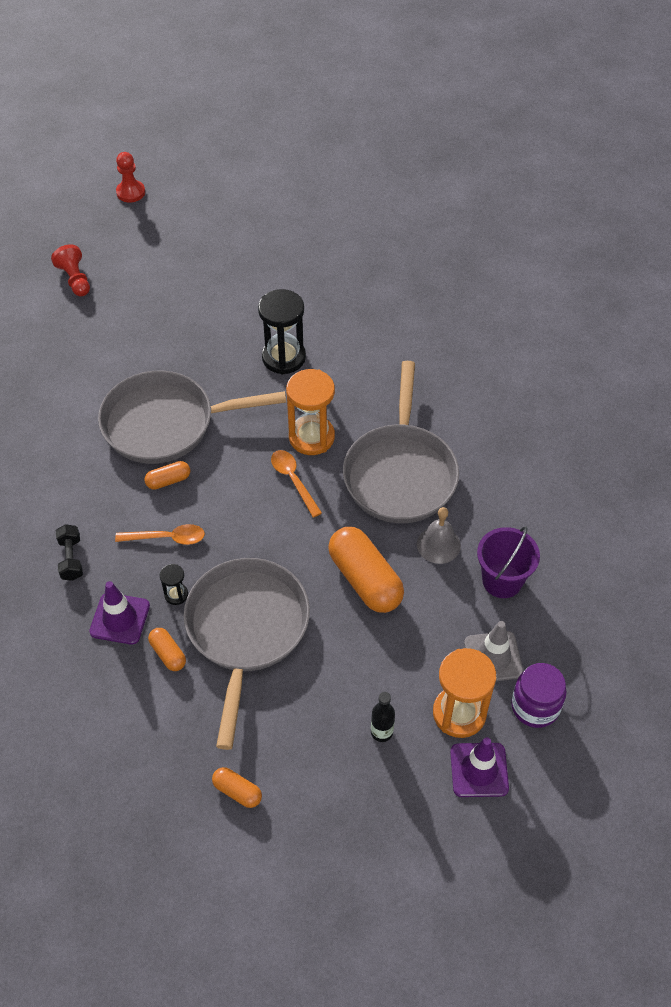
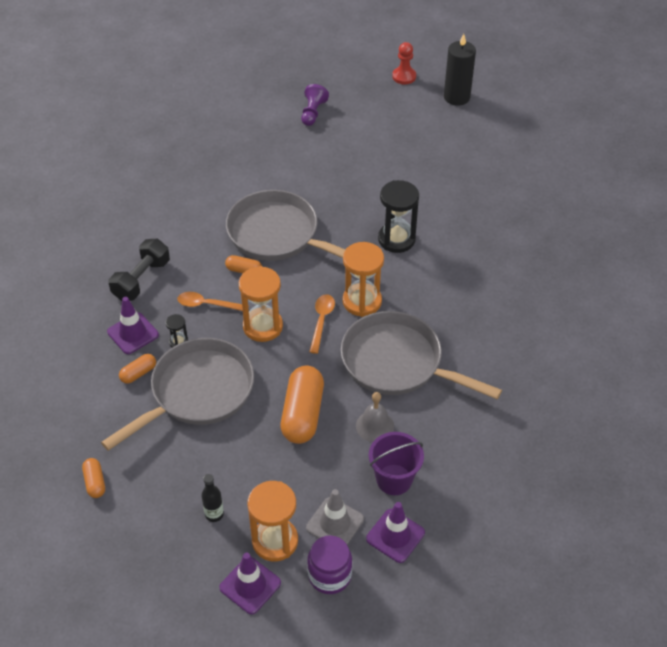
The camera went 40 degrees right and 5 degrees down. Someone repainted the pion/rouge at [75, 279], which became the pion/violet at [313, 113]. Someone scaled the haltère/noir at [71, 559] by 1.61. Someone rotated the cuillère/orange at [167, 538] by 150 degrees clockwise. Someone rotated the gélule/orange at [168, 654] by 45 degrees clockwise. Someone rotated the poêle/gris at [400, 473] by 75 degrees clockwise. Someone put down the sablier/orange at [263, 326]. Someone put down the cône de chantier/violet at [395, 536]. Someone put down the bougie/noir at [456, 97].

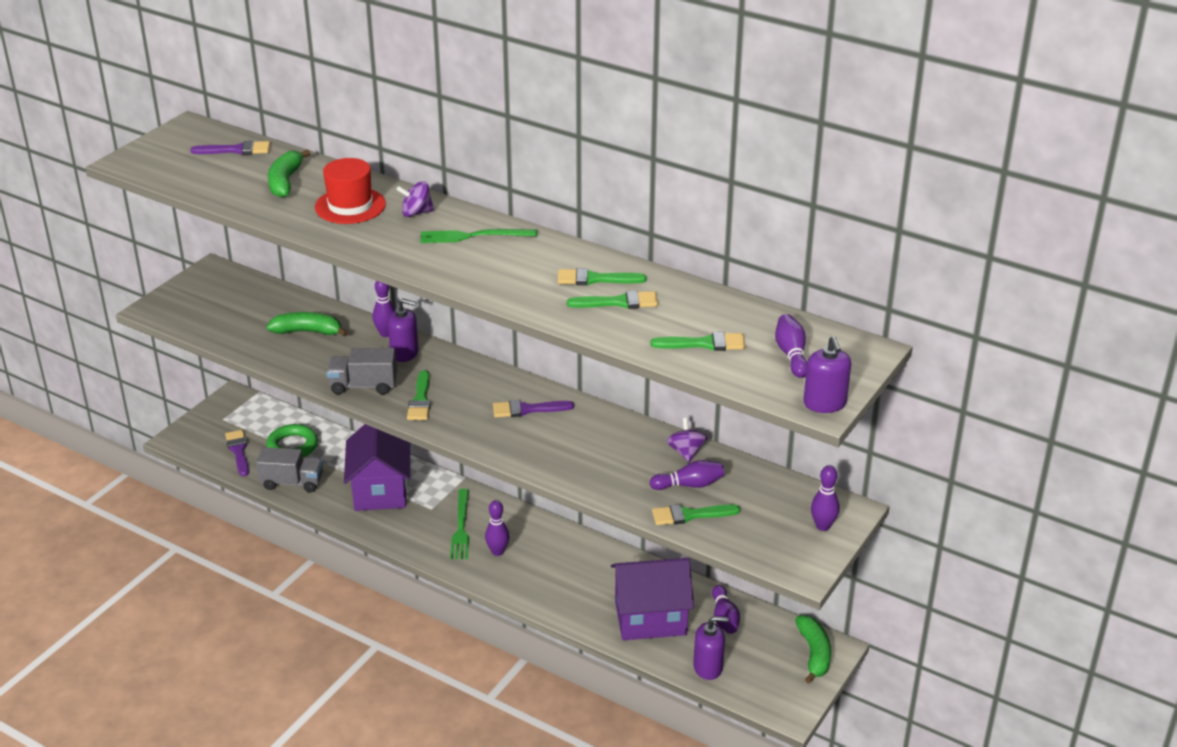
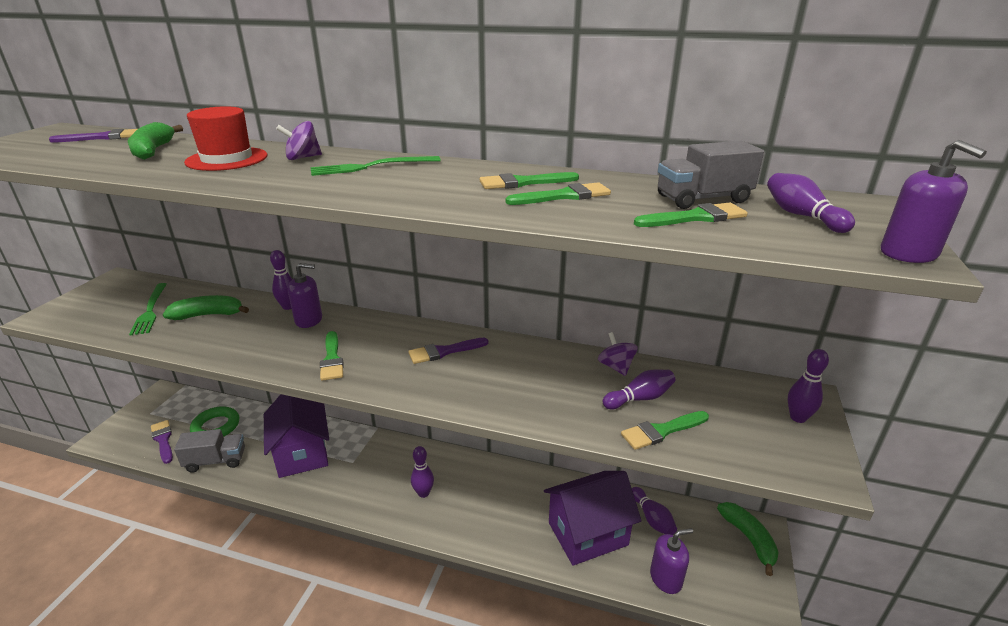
The camera went 15 degrees left and 5 degrees down. Someone carried the camion/gris from [363, 385] to [702, 199]. Someone carried the fourchette/vert from [461, 527] to [150, 310].

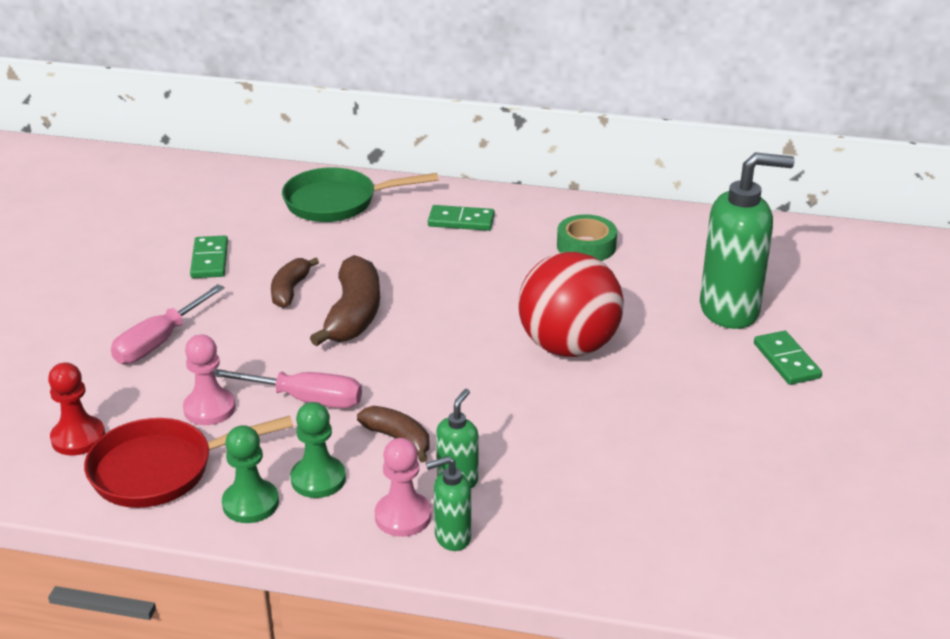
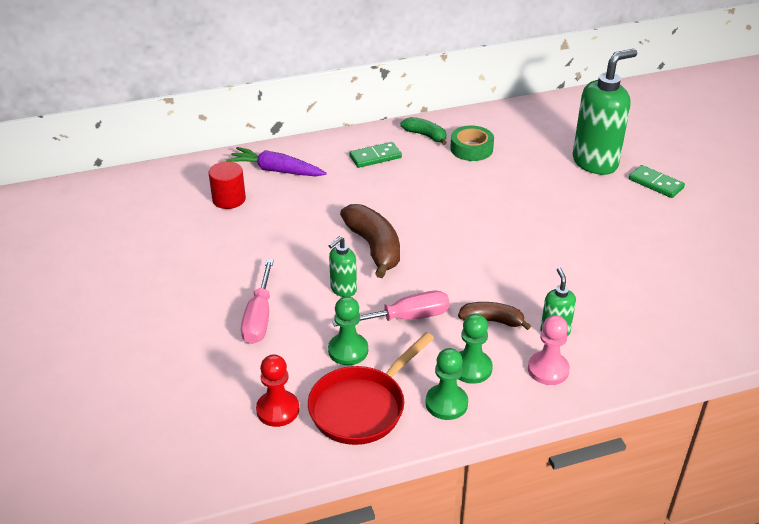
The camera went 30 degrees left and 5 degrees up. Someone repainted the pion/rose at [209, 408], which became the pion/vert at [348, 350]. Someone took away the domino/vert at [209, 260]. Someone took away the banane/marron at [290, 290]. Someone swapped the poêle/vert at [337, 202] for the carotte/violet at [276, 170]. Someone carried the distributeur de savon/vert from [452, 537] to [343, 290]. Someone took away the balle/rouge at [568, 346]. Someone put down the cylindre/rouge at [229, 199]. Someone put down the banane/vert at [425, 135].

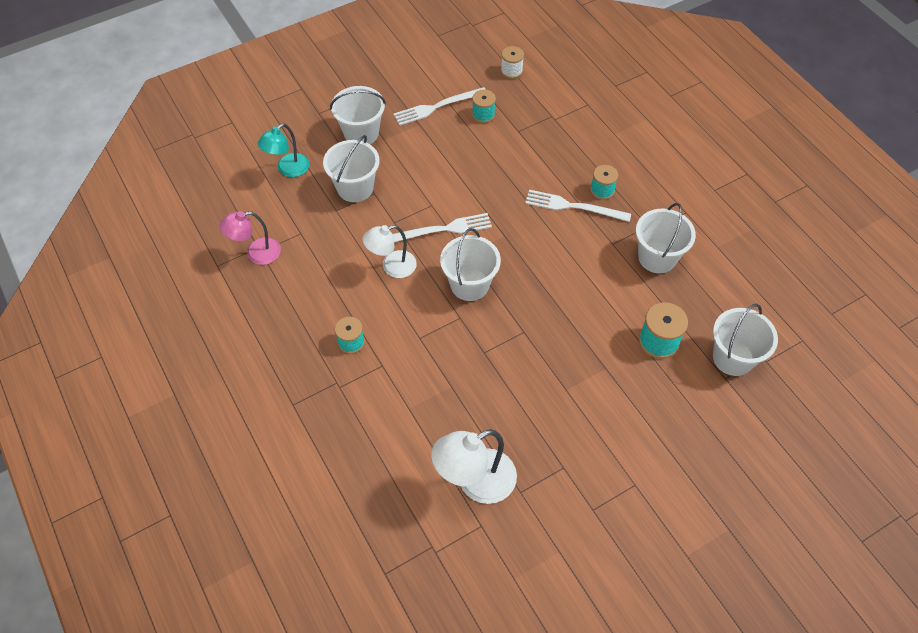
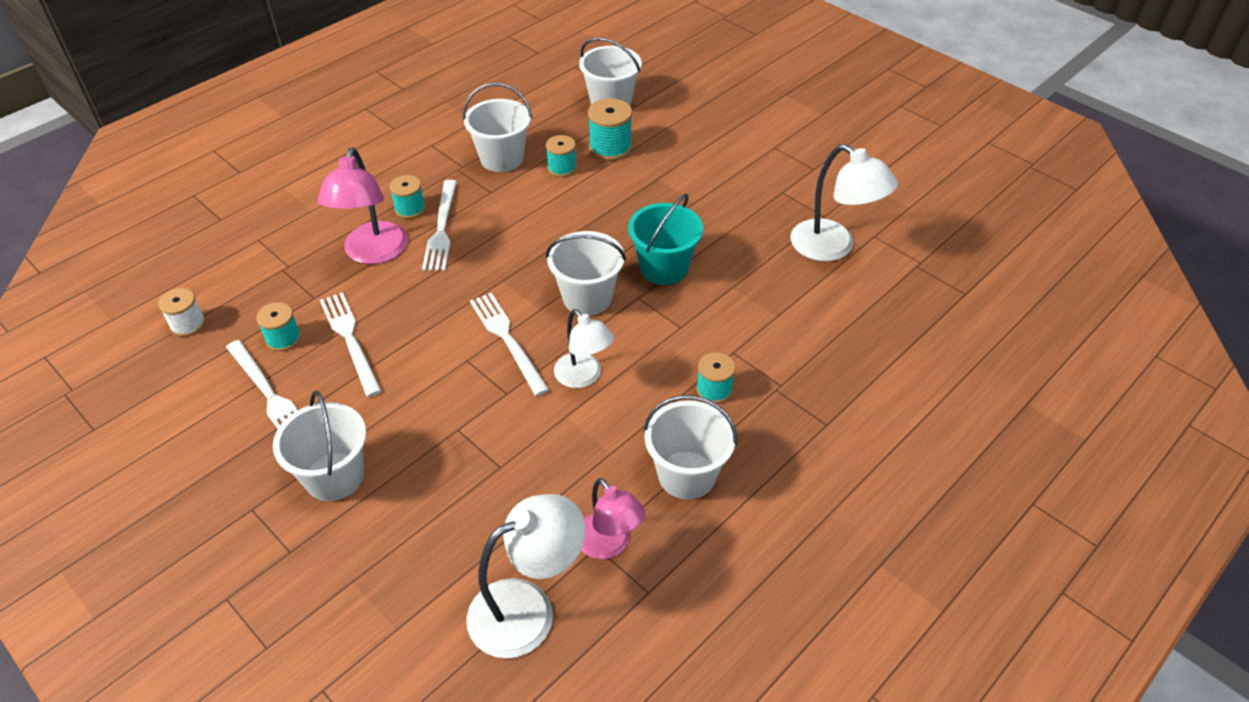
The camera went 105 degrees left and 10 degrees down. Someone took away the lampe/turquoise at [288, 169]. Someone carried the seau/blanc from [355, 188] to [686, 475]. Someone put down the lampe/rose at [373, 253]. Someone put down the fourchette/blanc at [350, 340]. Someone put down the lampe/blanc at [528, 609]. Someone put down the bobine/turquoise at [562, 168]. Someone put down the seau/turquoise at [664, 268].

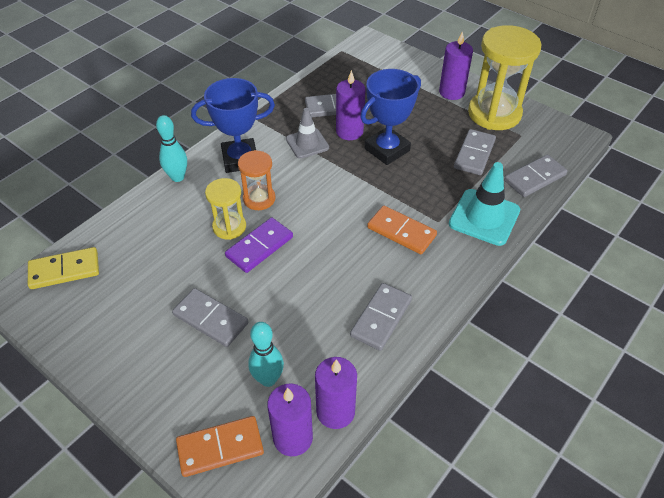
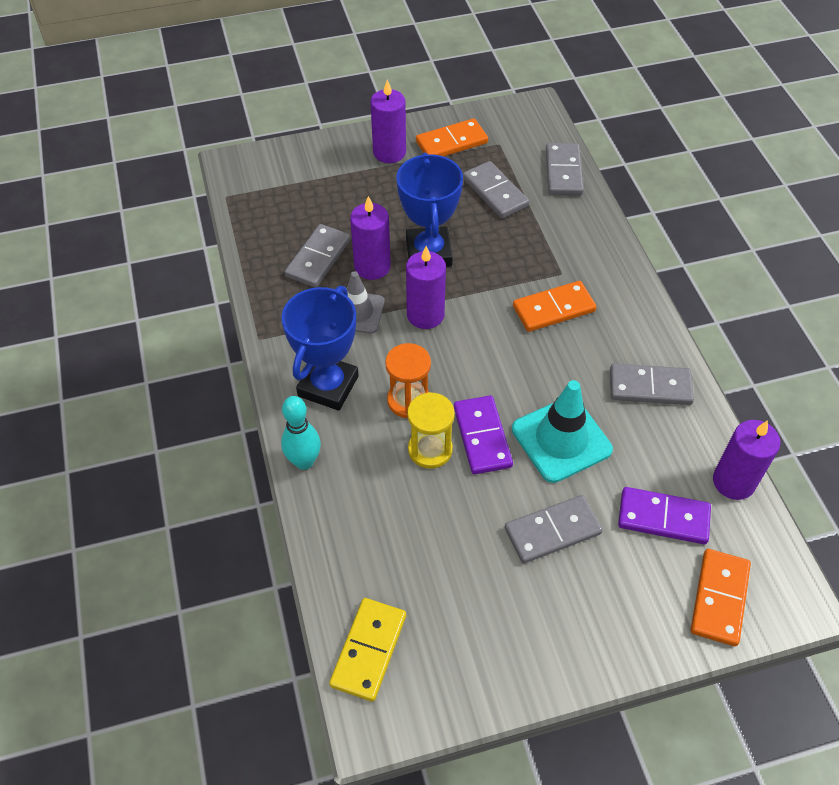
The camera went 55 degrees left and 5 degrees up. Someone swapped the quille/turquoise at [268, 379] for the domino/violet at [663, 517]. Someone carried the bougie/violet from [293, 438] to [425, 315]. Someone rotated the domino/gris at [381, 318] by 60 degrees counterclockwise. Someone carried the cône de chantier/turquoise from [484, 217] to [561, 439]. Someone swapped the sablier/jaune at [494, 113] for the domino/orange at [451, 142].

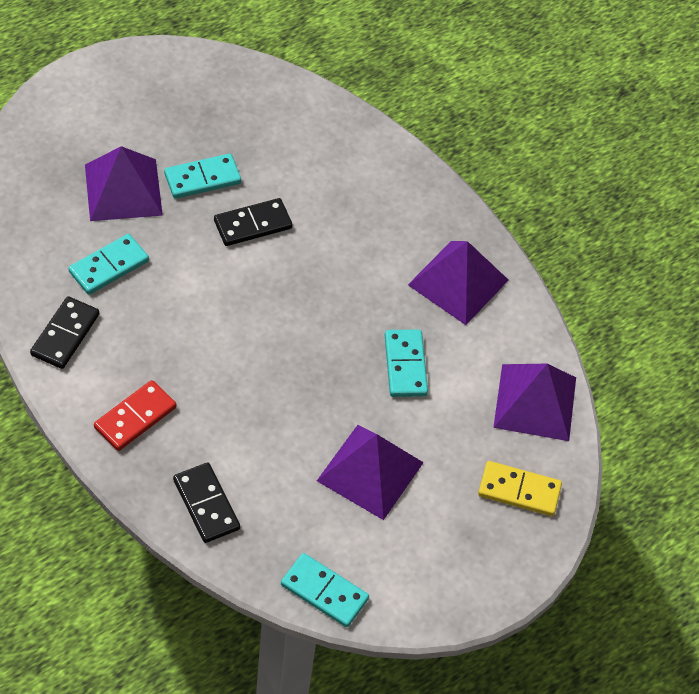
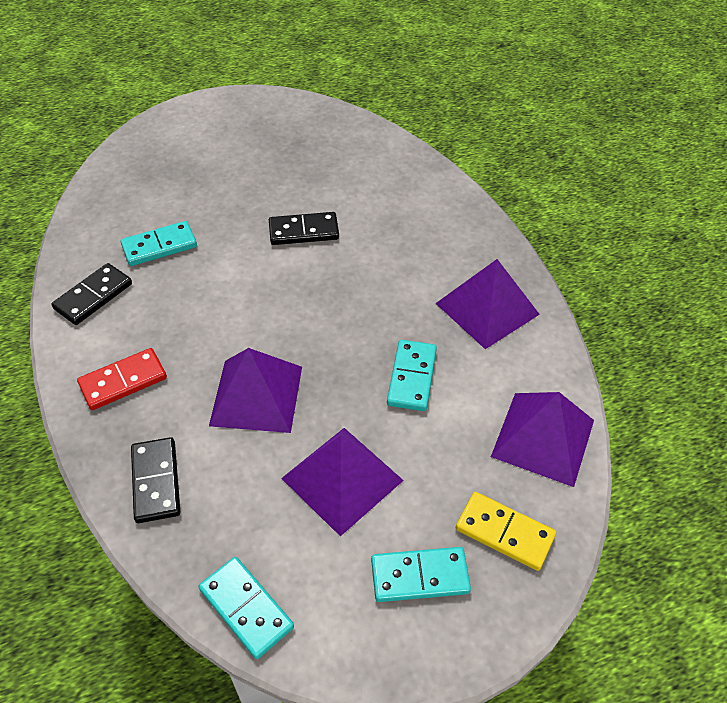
The camera went 20 degrees right and 5 degrees down. Someone carried the pyramide/violet from [123, 189] to [256, 395]. Someone carried the domino/turquoise from [202, 179] to [419, 576].

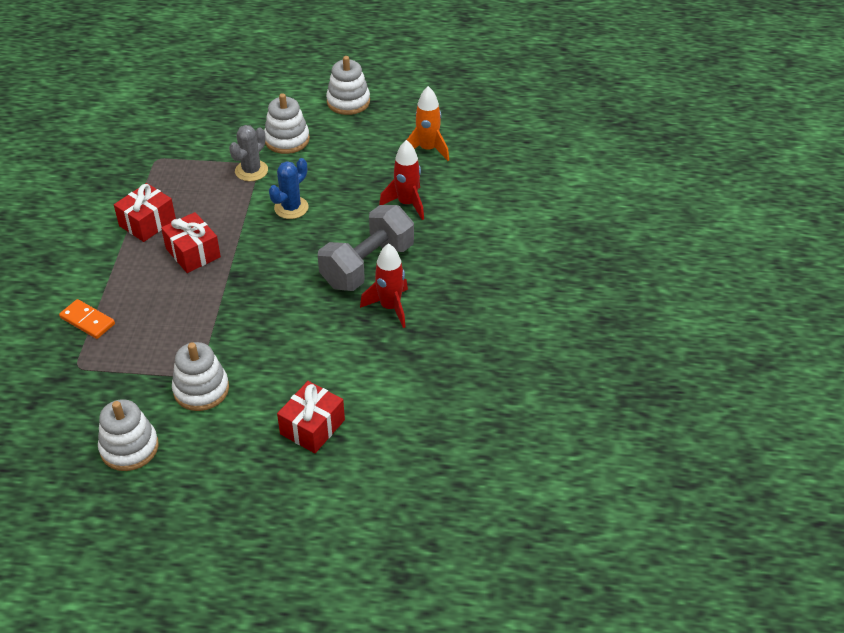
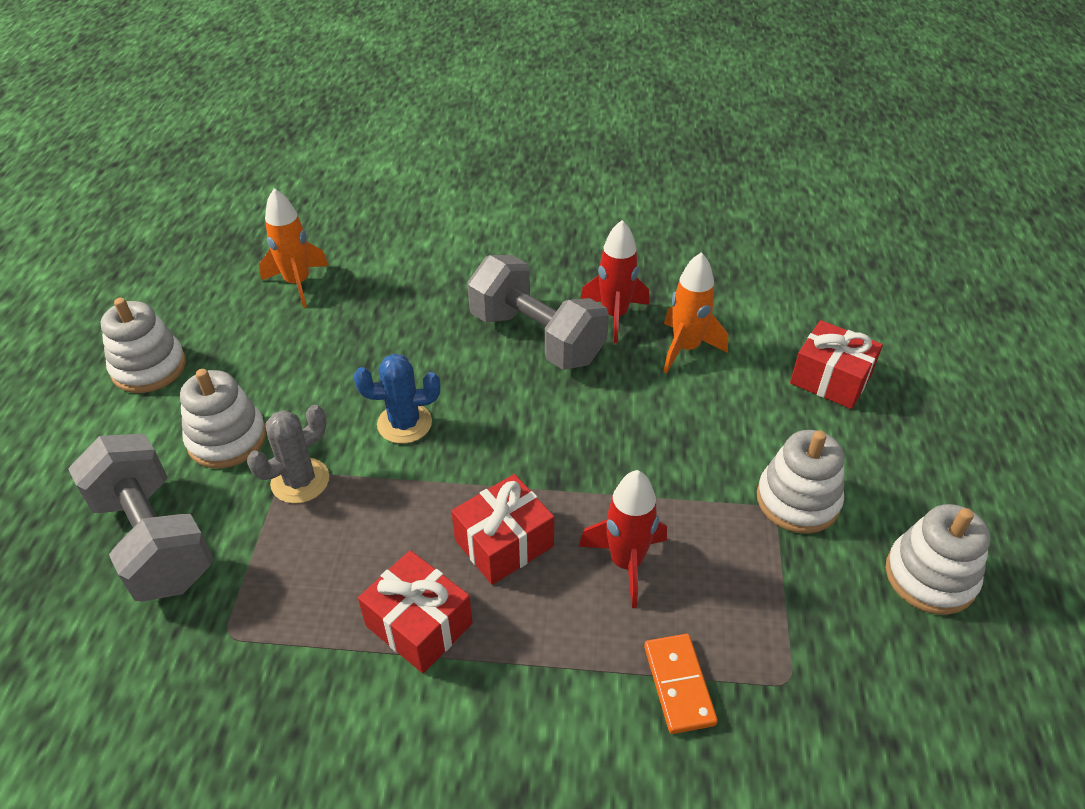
The camera went 90 degrees left and 0 degrees up. Someone rotated the domino/orange at [87, 321] by 45 degrees counterclockwise. Someone rotated the cactus/gris at [251, 171] by 75 degrees counterclockwise. Someone rotated the cactus/bleu at [291, 208] by 45 degrees counterclockwise. Someone carried the fusée/rouge from [407, 204] to [626, 563]. Someone put down the haltère/gris at [154, 539]. Someone put down the fusée/orange at [686, 348].

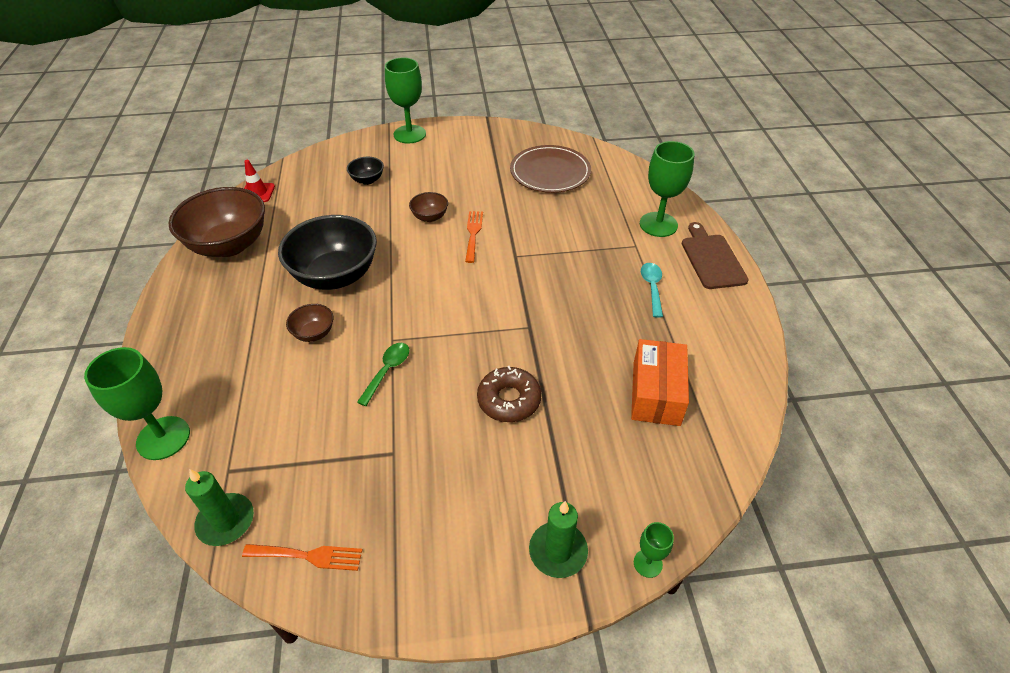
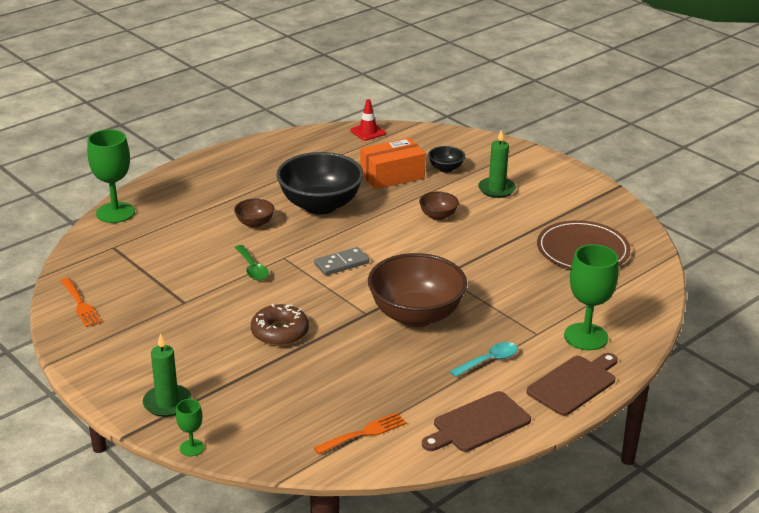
The camera went 55 degrees right and 15 degrees down. Someone carried the bol/marron from [229, 245] to [416, 315]. Someone carried the bougie/vert from [226, 521] to [496, 189]. Someone rotated the cuillère/vert at [387, 371] by 75 degrees clockwise. Someone took away the verre à pied/vert at [409, 134]. Someone carried the fourchette/orange from [473, 234] to [364, 433]. Someone carried the boîte/orange from [656, 393] to [392, 175]. Someone put down the domino/gris at [341, 263]. Someone put down the planche à découper/marron at [478, 424].

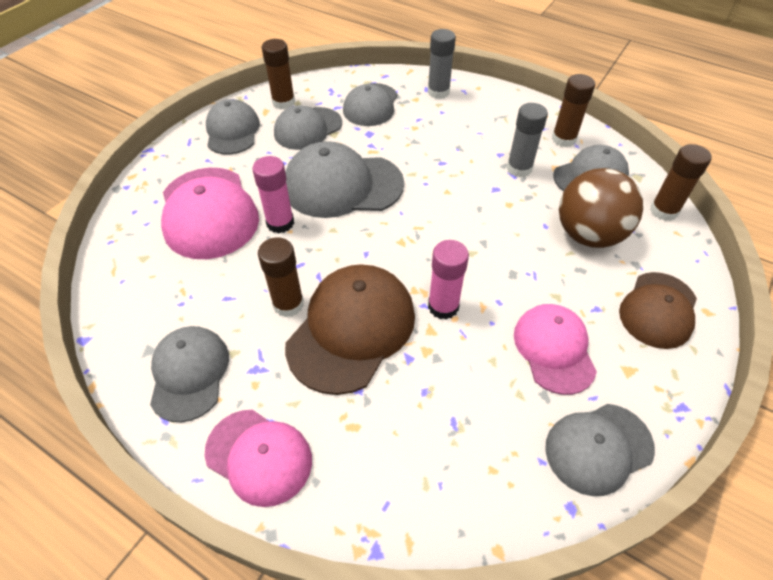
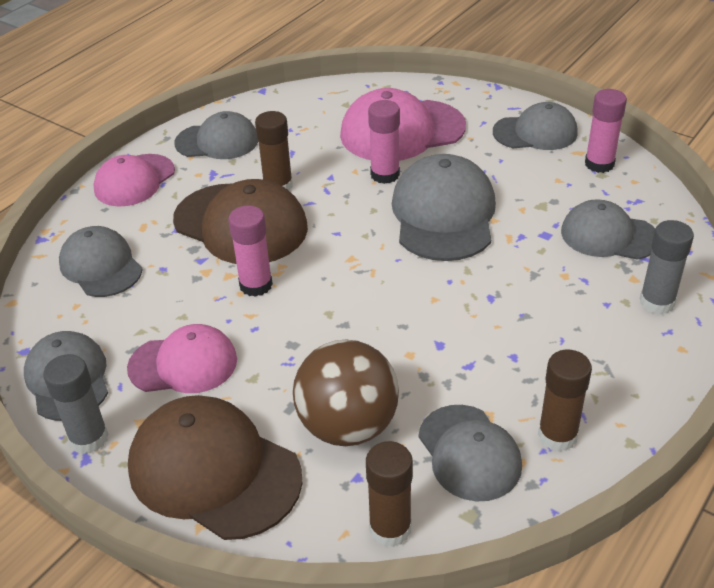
The camera went 95 degrees right and 10 degrees down. Someone repainted the bâton de colle/marron at [283, 102], which became the bâton de colle/rose at [599, 164]. Someone carried the casquette/gris from [308, 129] to [101, 266]. Someone carried the bâton de colle/gris from [519, 168] to [89, 438]. Someone scaled the casquette/marron at [658, 310] by 1.53.

